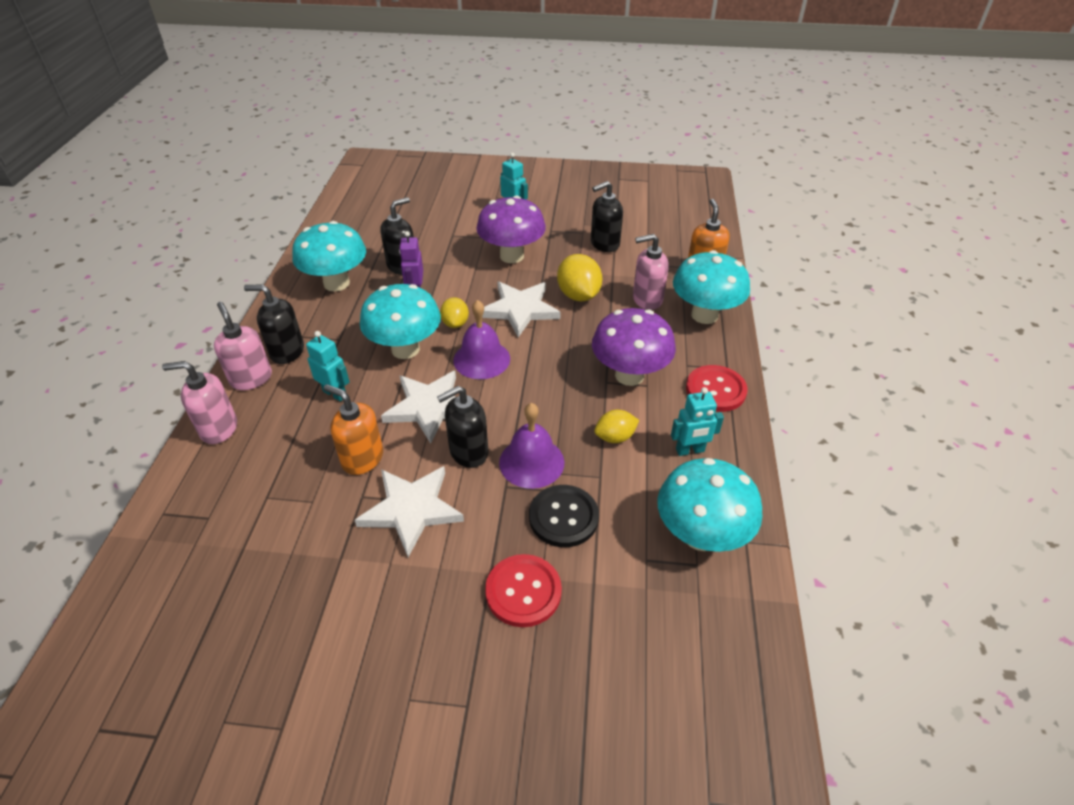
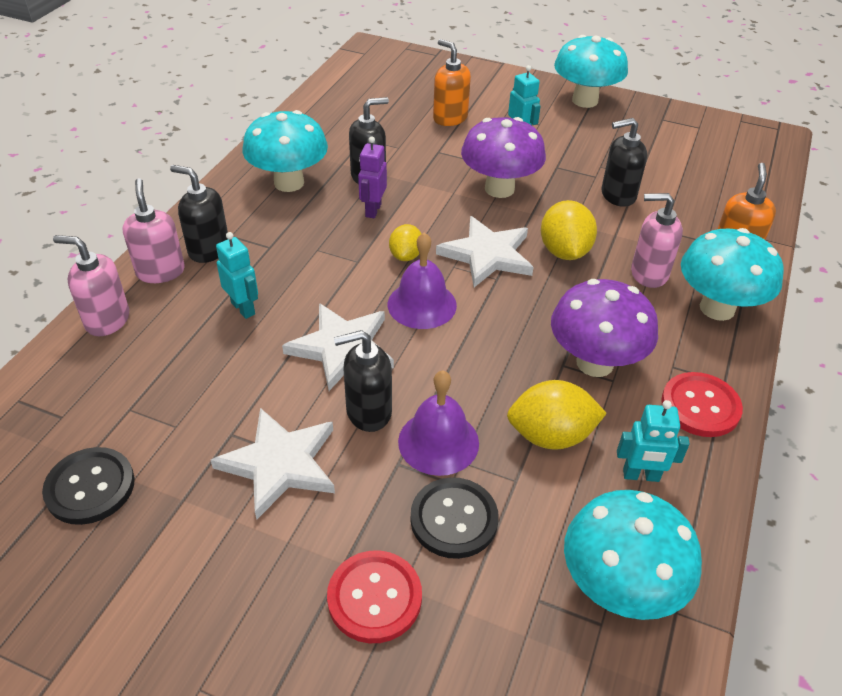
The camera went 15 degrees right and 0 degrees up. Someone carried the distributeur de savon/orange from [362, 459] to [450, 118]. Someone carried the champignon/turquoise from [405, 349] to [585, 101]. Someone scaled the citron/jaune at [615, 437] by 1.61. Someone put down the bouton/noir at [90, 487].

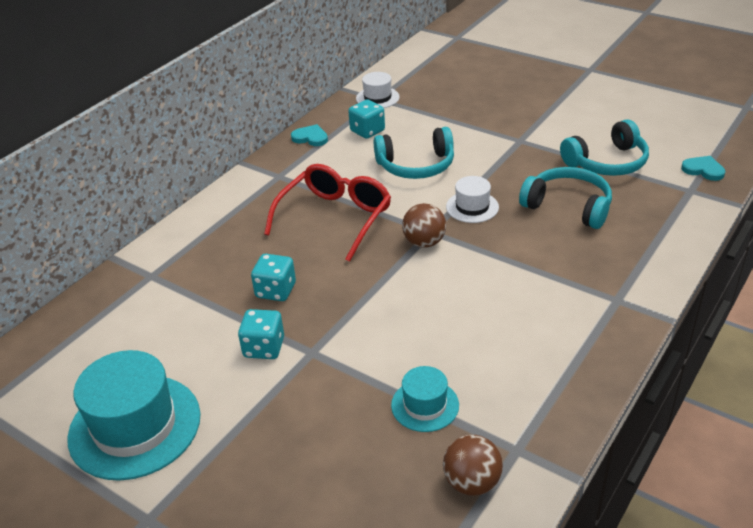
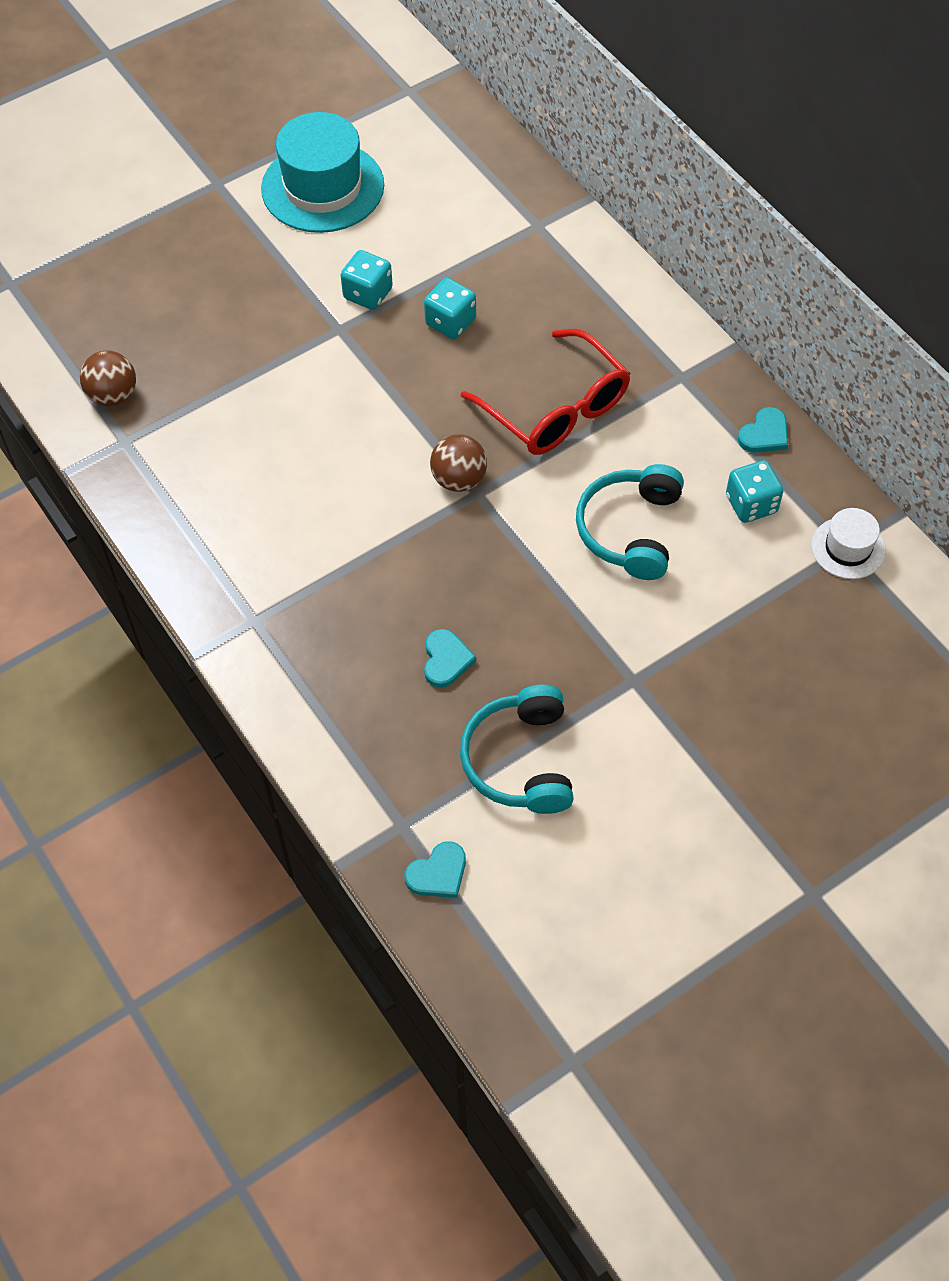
The camera went 110 degrees right and 20 degrees up. Someone took away the chapeau/turquoise at [425, 405]. Someone took away the chapeau/blanc at [472, 207]. Someone swapped the casque audio/turquoise at [568, 206] for the cœur/turquoise at [446, 660].

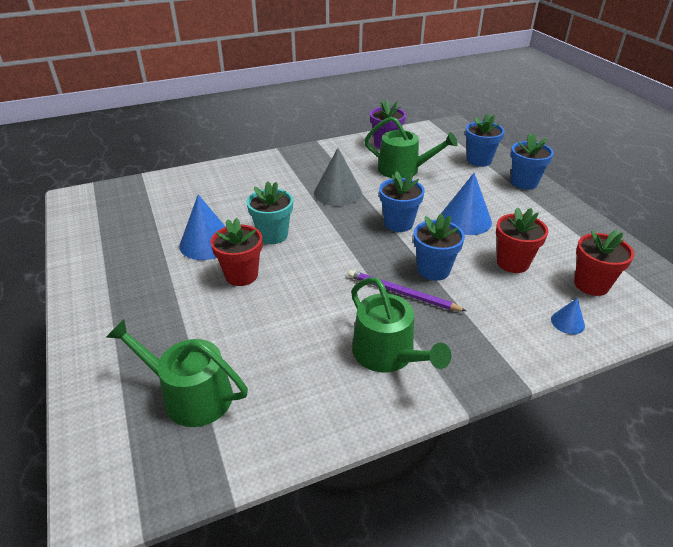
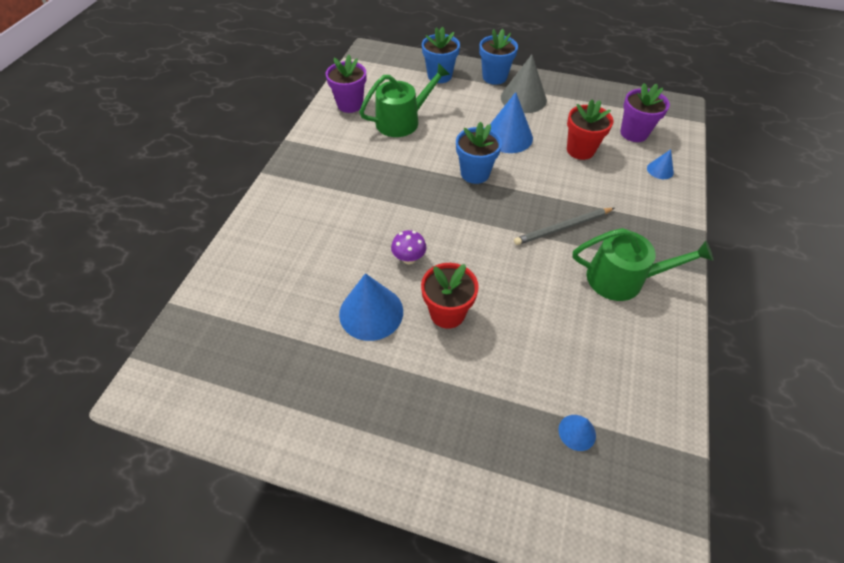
The camera went 50 degrees left and 15 degrees up. Someone swapped the arrosoir/vert at [190, 395] for the cône/bleu at [577, 432]. Someone swapped the pot de fleurs/turquoise at [273, 235] for the champignon/violet at [409, 258]. Someone carried the cône/gris from [337, 193] to [523, 98]. Someone repainted the crayon/violet at [402, 293], which became the crayon/gris at [562, 228]. Someone took away the pot de fleurs/bleu at [433, 270]. Someone repainted the pot de fleurs/rouge at [591, 284], which became the pot de fleurs/violet at [634, 133].

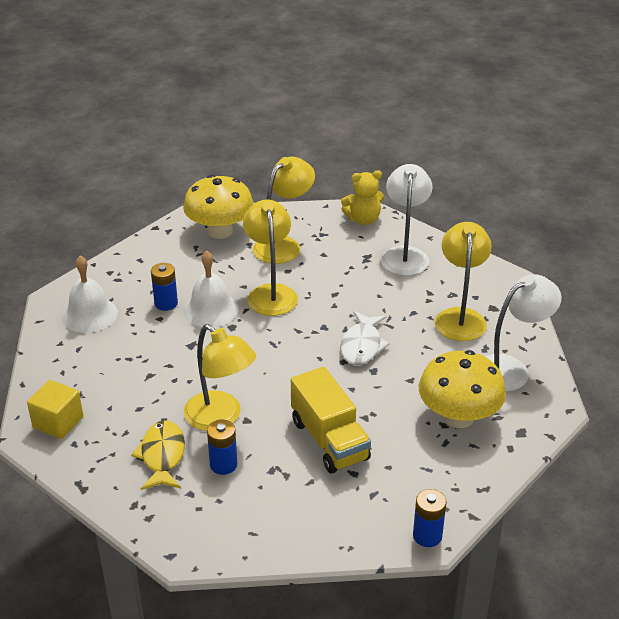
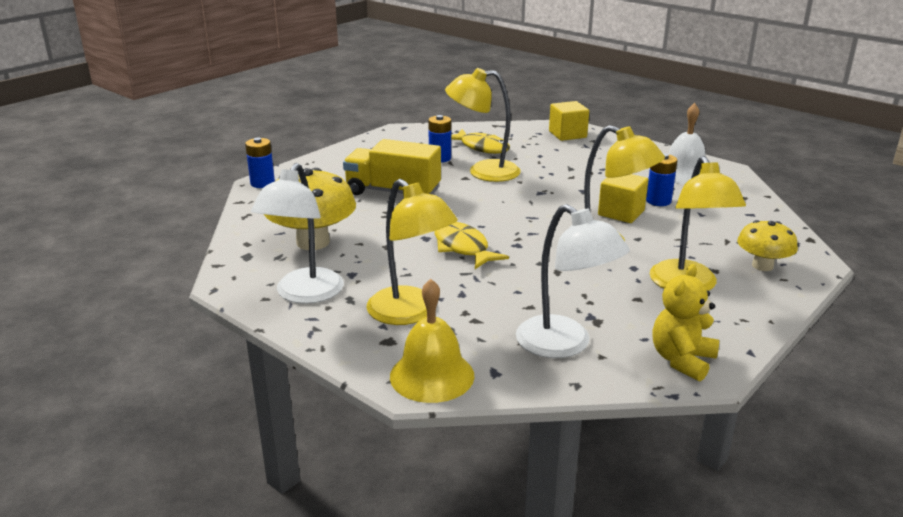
The camera went 135 degrees right and 10 degrees down. Someone scaled the champignon/jaune at [220, 231] by 0.60. Someone swapped the cloche/blanc at [211, 309] for the cube/jaune at [621, 213]. Someone repainted the poisson/blanc at [362, 345], which became the poisson/jaune at [463, 248]. Someone put down the cloche/jaune at [432, 375].

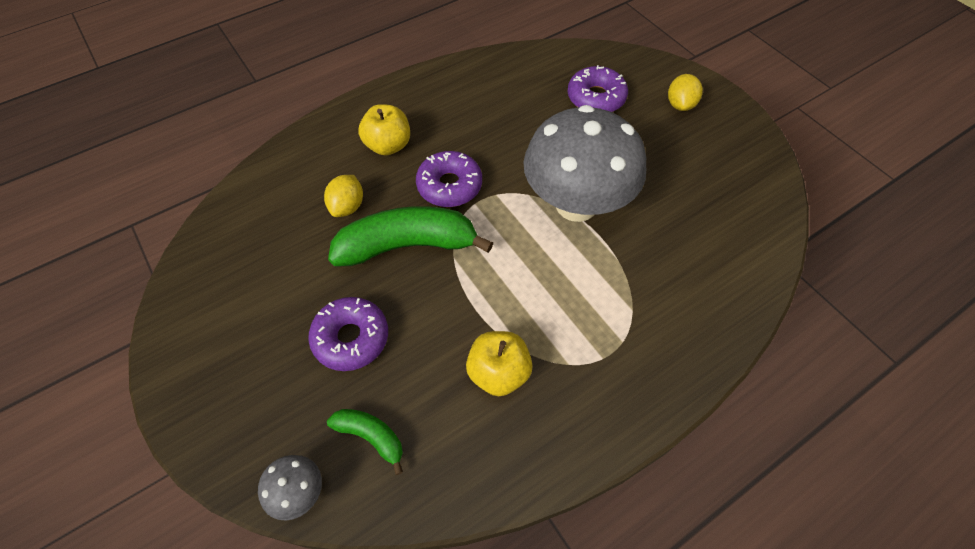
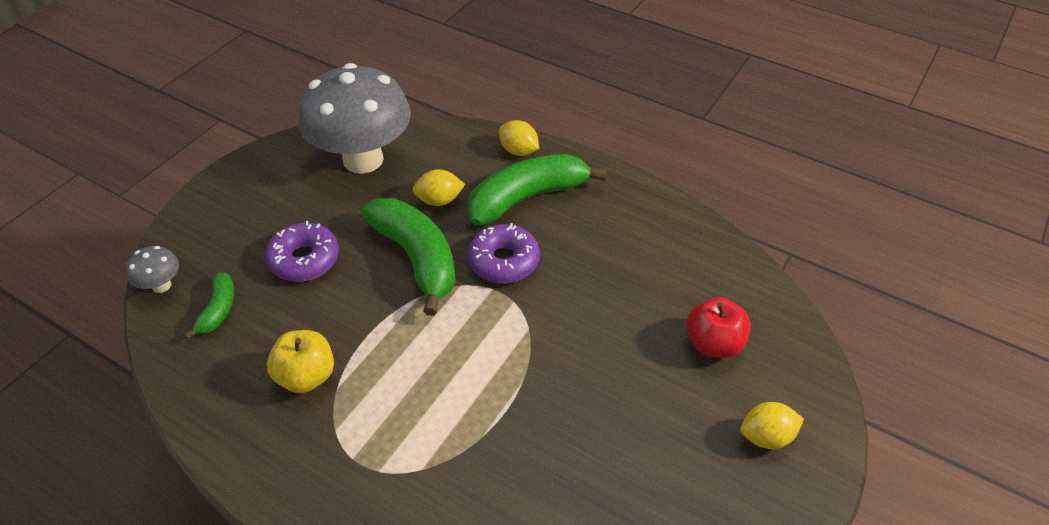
The camera went 65 degrees right and 10 degrees down. Someone swapped the pomme/jaune at [388, 145] for the banane/vert at [527, 198]. Someone carried the champignon/gris from [576, 204] to [363, 159]. Someone swapped the beignet/violet at [596, 98] for the pomme/rouge at [713, 343]. Someone put down the citron/jaune at [518, 151].

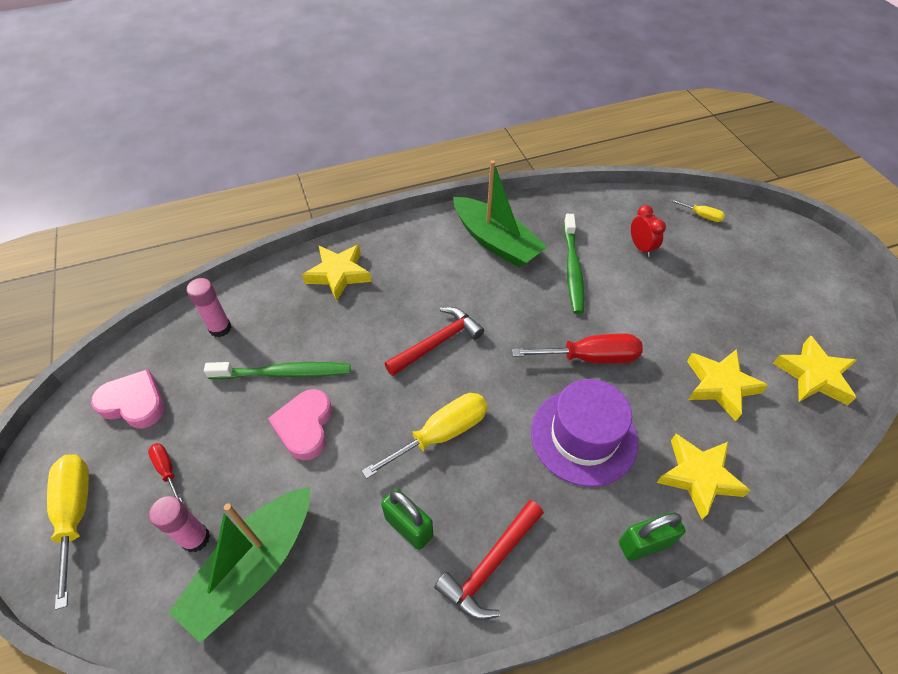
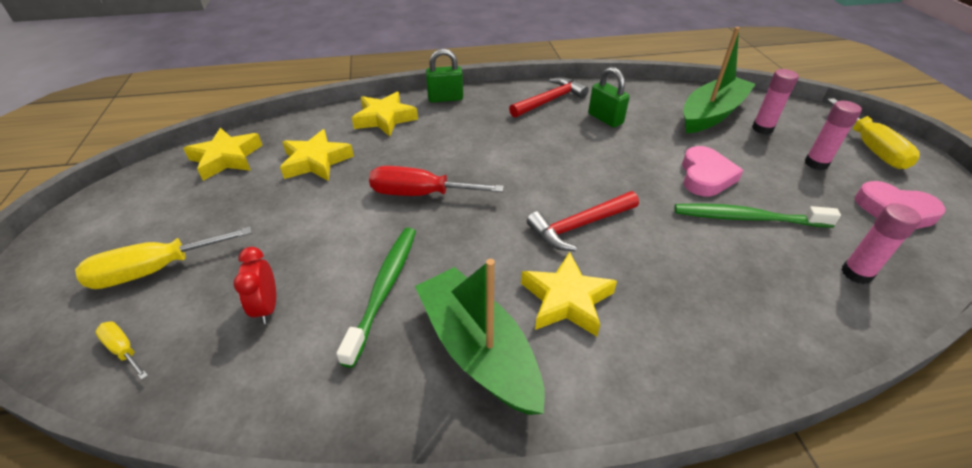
The camera went 170 degrees left and 10 degrees down. Someone swapped the tournevis/rouge at [167, 470] for the bâton de colle/rose at [816, 163]. Someone carried the étoile/jaune from [339, 274] to [566, 300]. Someone carried the tournevis/jaune from [441, 434] to [155, 270]. Someone took away the chapeau/violet at [583, 436].

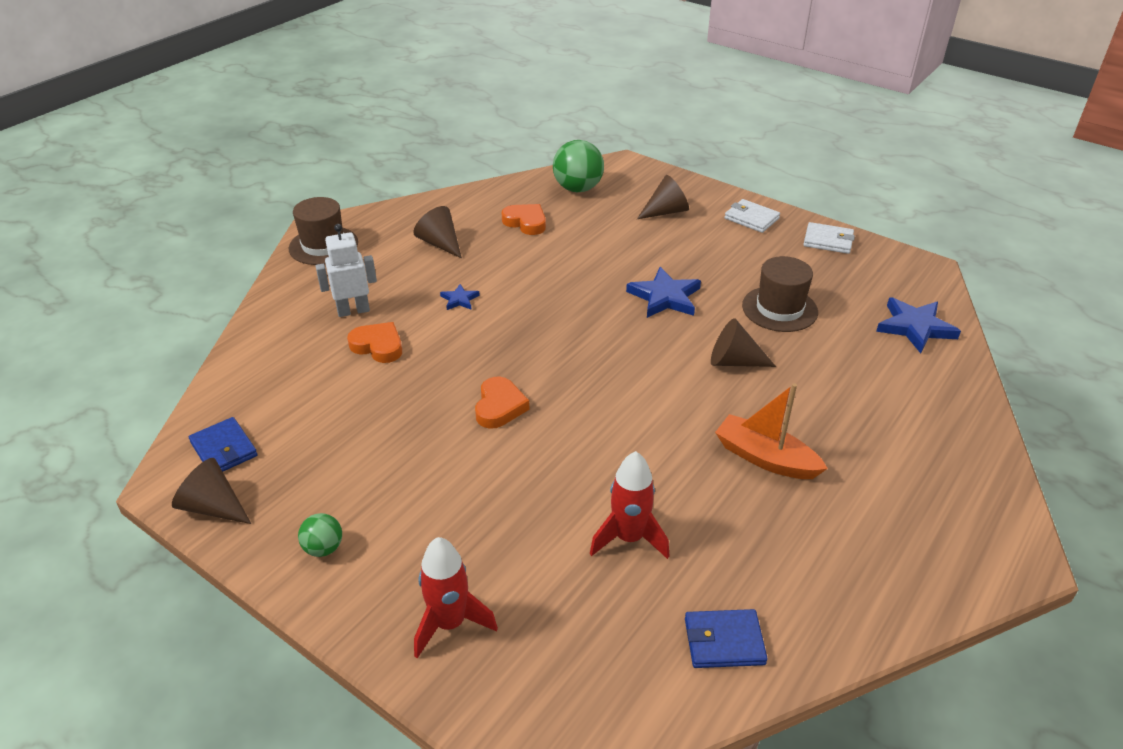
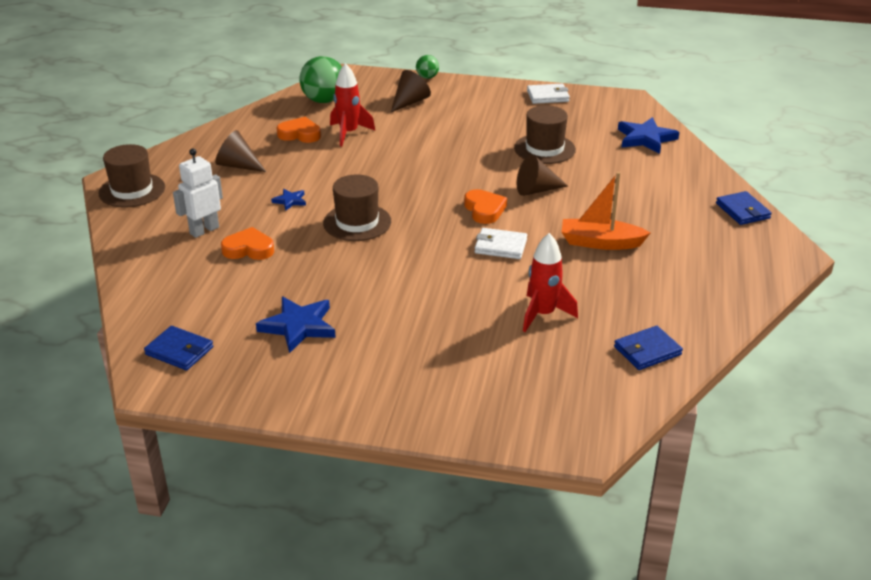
The camera went 25 degrees left and 5 degrees down. Someone took away the cône/marron at [213, 506]. Someone carried the balle/vert from [323, 548] to [427, 77]. Someone carried the fusée/rouge from [450, 623] to [349, 133]. Someone carried the cœur/orange from [499, 407] to [484, 210]. Someone carried the étoile/bleu from [665, 297] to [299, 326]. Someone carried the portefeuille/blanc from [751, 218] to [500, 246]. Someone put down the chapeau/marron at [357, 222]. Someone put down the portefeuille/bleu at [742, 211].

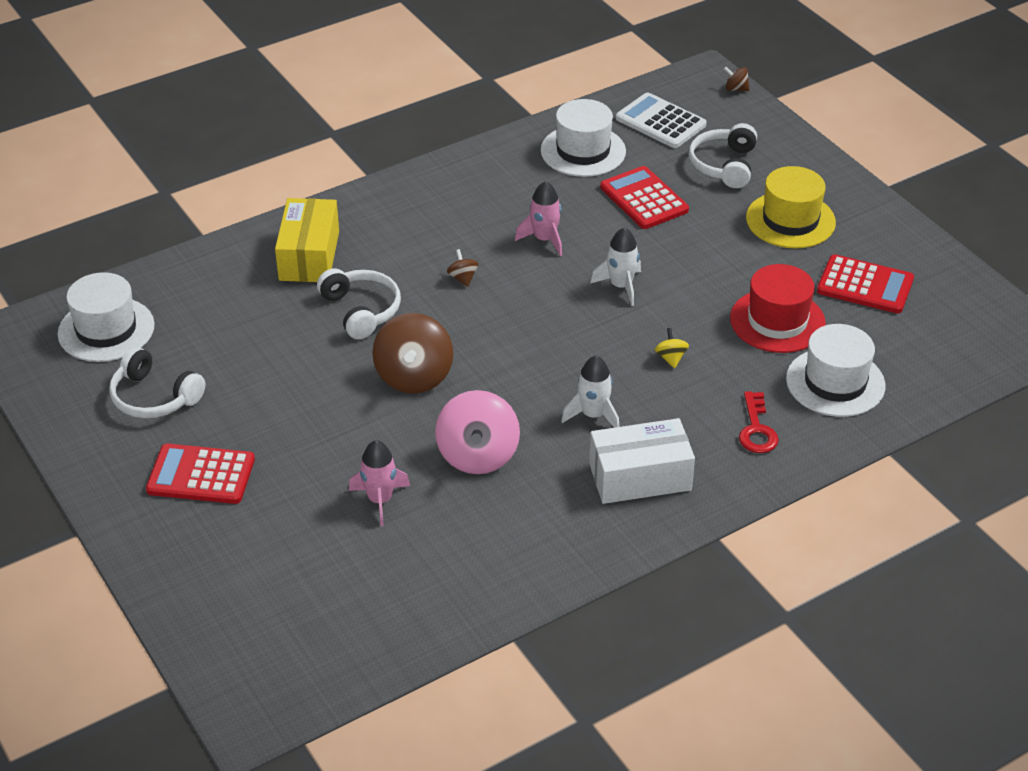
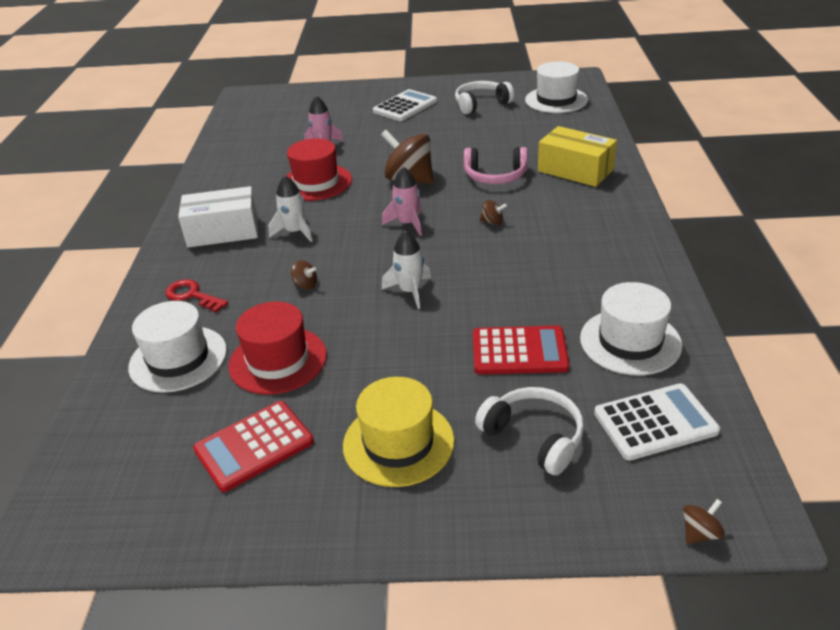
The camera went 125 degrees right and 5 degrees down. Someone repainted the calculatrice/rouge at [201, 475], which became the calculatrice/blanc at [405, 106]. Someone repainted the casque audio/blanc at [361, 310], which became the casque audio/rose at [495, 176]. Someone swapped the toupie/rose at [478, 455] for the chapeau/rouge at [316, 182]. Someone carried the fusée/rose from [544, 239] to [407, 223]. Someone rotated the boîte/blanc at [640, 477] by 60 degrees clockwise. Someone repainted the toupie/jaune at [671, 358], which became the toupie/marron at [305, 285].

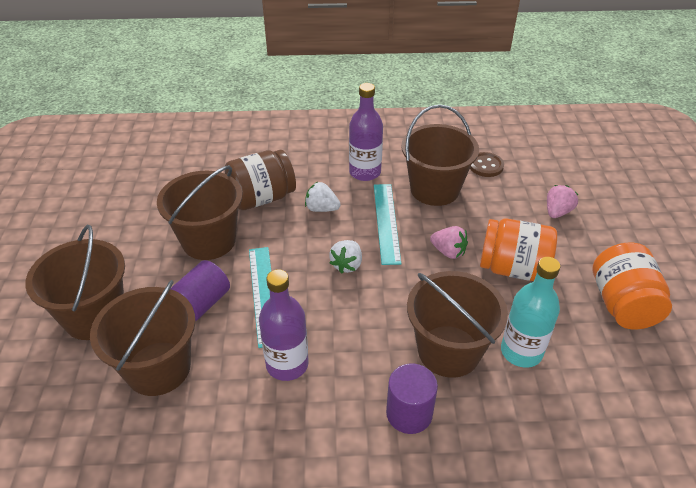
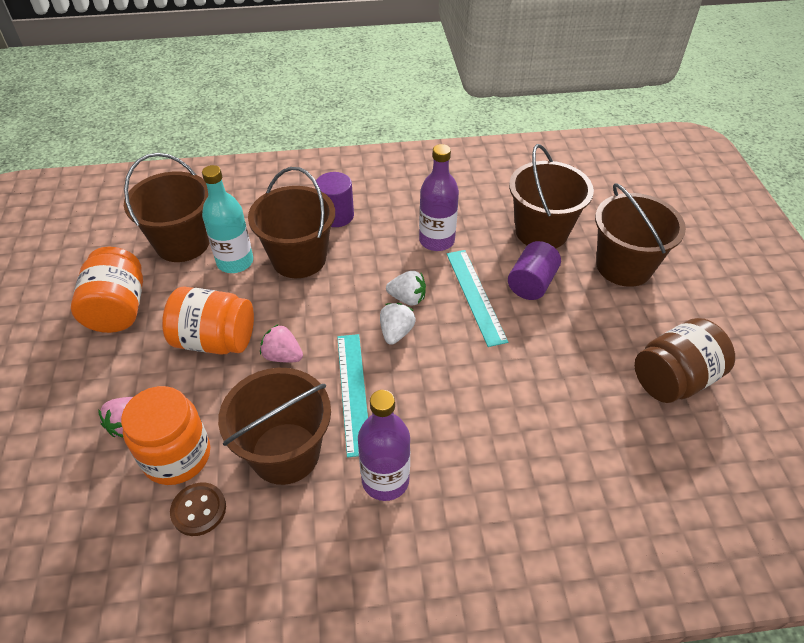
The camera went 175 degrees right and 5 degrees up. Someone carried the seau/marron from [209, 241] to [182, 243]. Someone carried the bocal/marron from [262, 198] to [673, 379]. Someone carried the fraise/blanc from [321, 209] to [407, 298]. Someone put down the bocal/orange at [177, 456].

